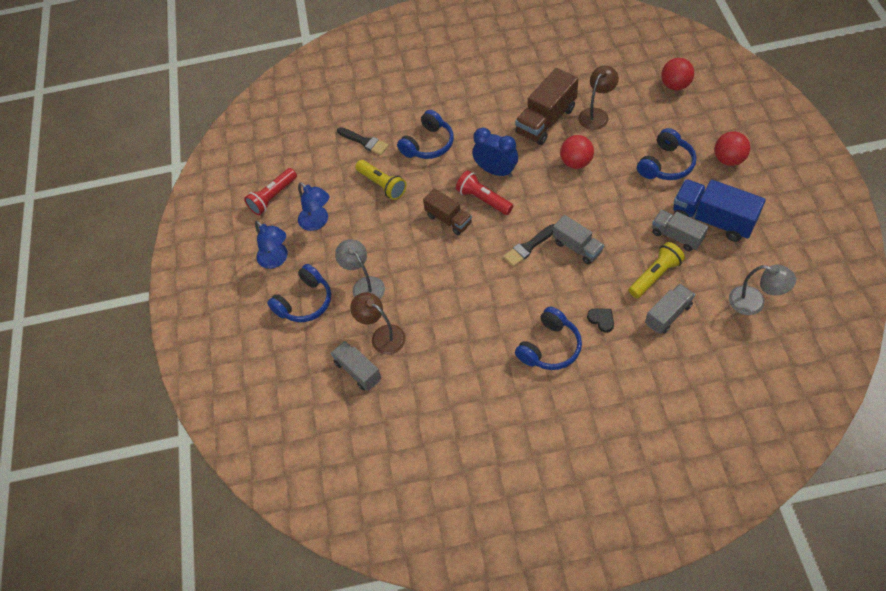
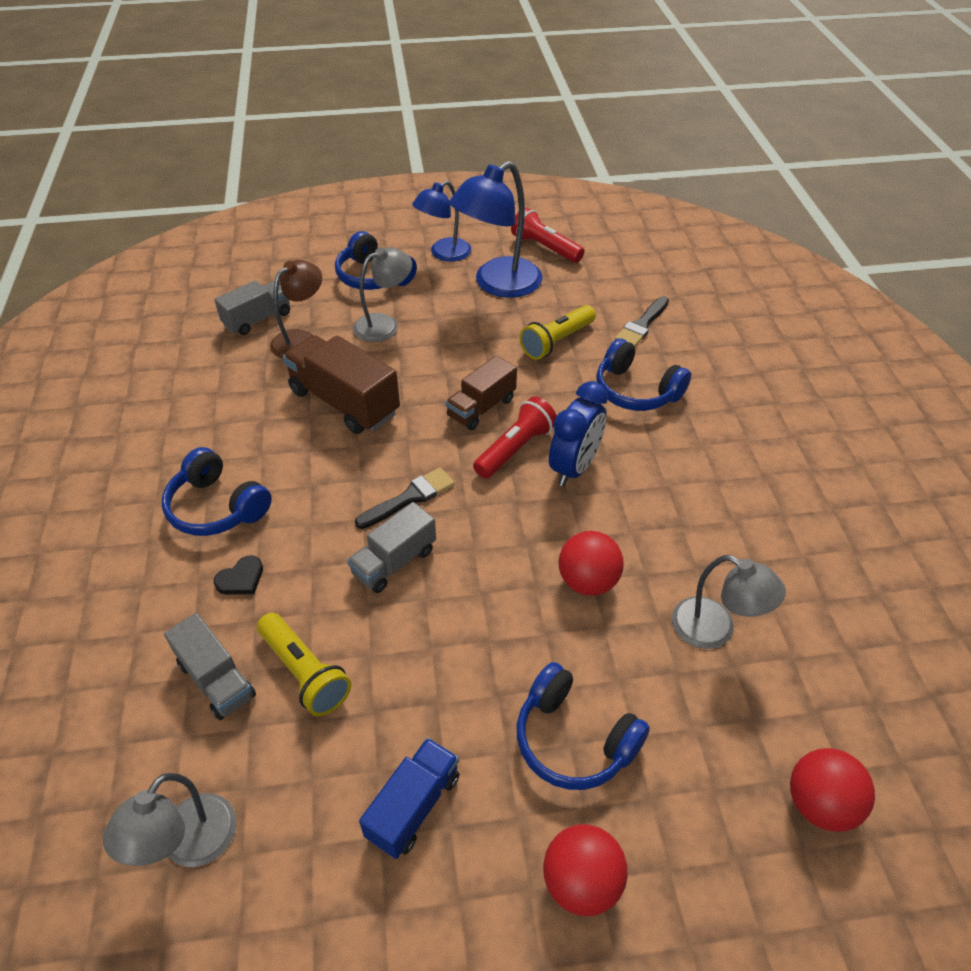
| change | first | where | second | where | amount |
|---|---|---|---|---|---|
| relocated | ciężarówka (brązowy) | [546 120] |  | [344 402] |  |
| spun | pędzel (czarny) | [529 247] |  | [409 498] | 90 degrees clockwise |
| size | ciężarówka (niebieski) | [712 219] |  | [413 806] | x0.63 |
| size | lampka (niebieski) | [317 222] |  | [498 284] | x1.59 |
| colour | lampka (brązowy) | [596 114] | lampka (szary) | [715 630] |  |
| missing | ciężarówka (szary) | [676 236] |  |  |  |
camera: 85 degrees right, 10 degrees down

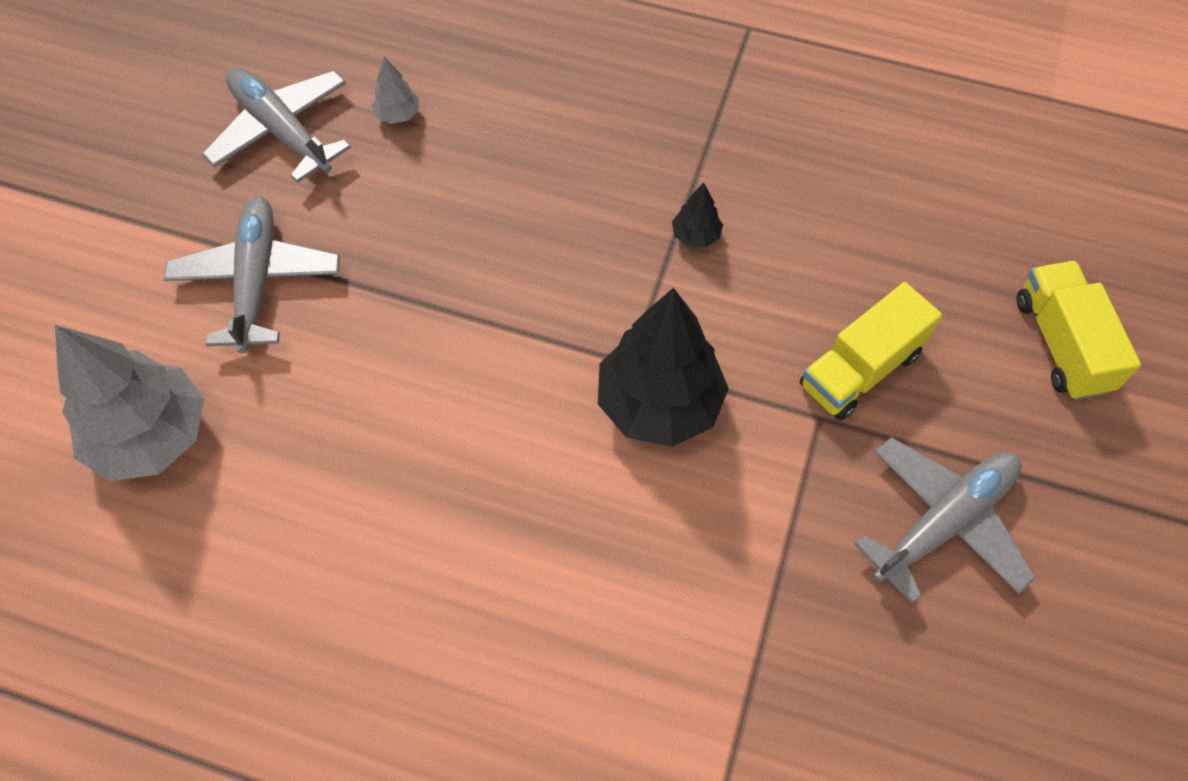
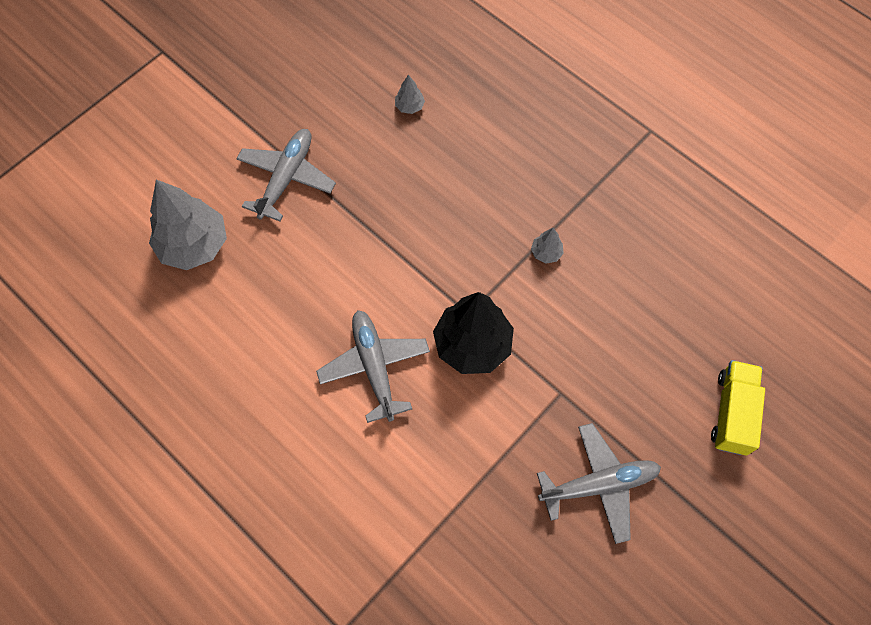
| change | first | where | second | where | amount |
|---|---|---|---|---|---|
| relocated | samolot (szary) | [281 130] |  | [374 366] |  |
| colour | drzewko (czarny) | [696 235] | drzewko (szary) | [546 253] |  |
| missing | ciężarówka (żółty) | [860 370] |  |  |  |
camera: 25 degrees right, 5 degrees up

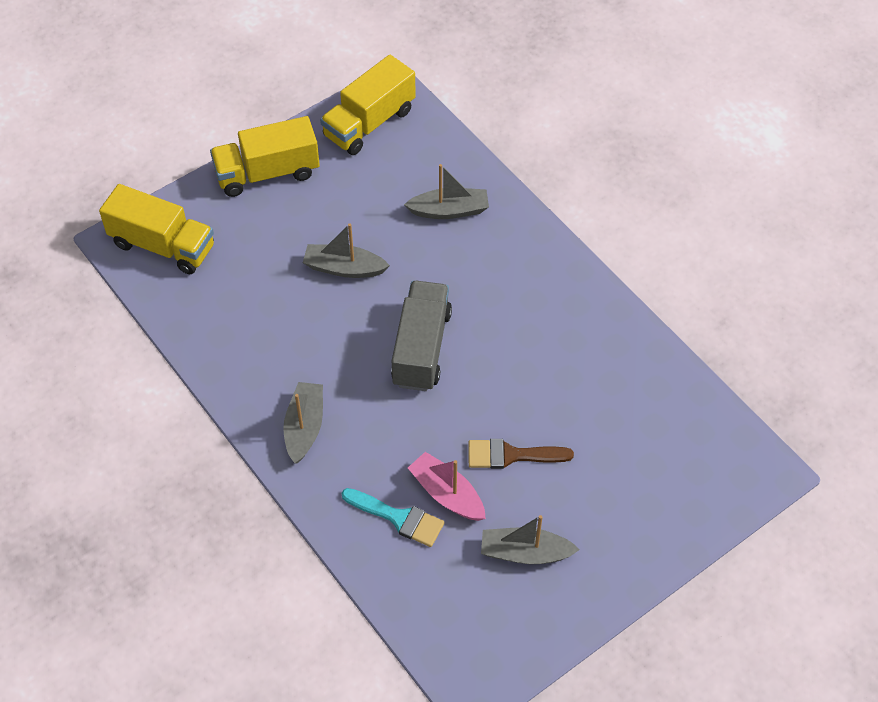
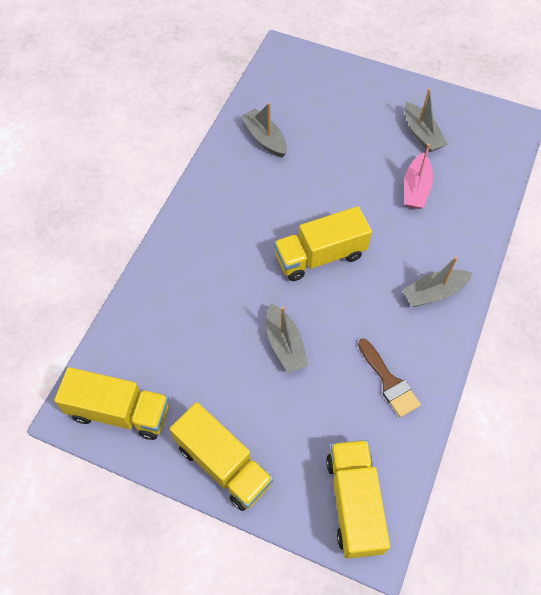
| change | first | where | second | where | amount |
|---|---|---|---|---|---|
| relocated | łódka (szary) | [449 210] |  | [265 138] |  |
| colour | ciężarówka (szary) | [421 348] | ciężarówka (żółty) | [320 256] |  |
| relocated | pędzel (brązowy) | [511 455] |  | [389 382] |  |
| missing | pędzel (turkusowy) | [399 518] |  |  |  |
camera: 120 degrees left, 5 degrees up

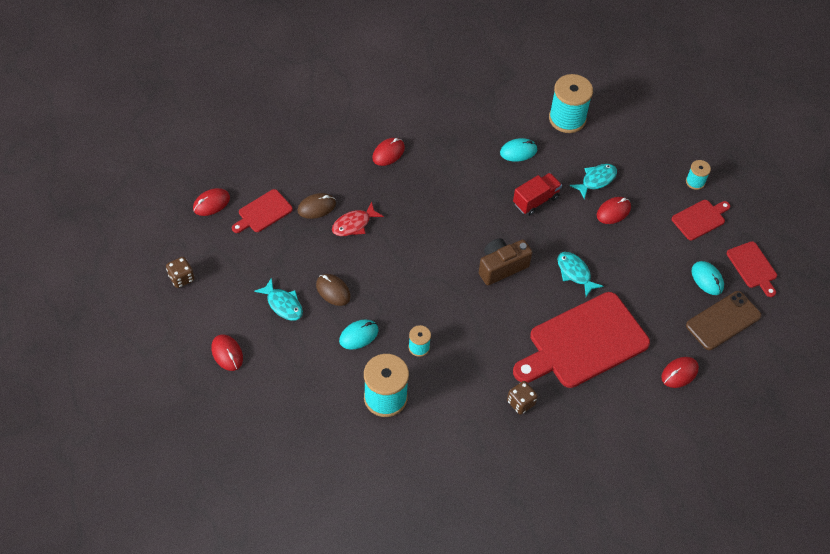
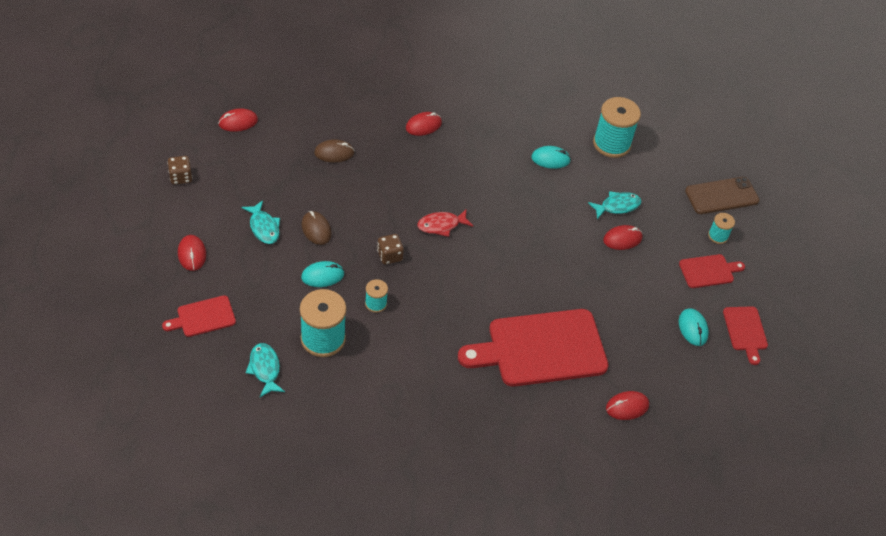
| change | first | where | second | where | amount |
|---|---|---|---|---|---|
| relocated | deska do krojenia (czerwony) | [263 212] |  | [203 317] |  |
| relocated | ryba (turkusowy) | [575 273] |  | [265 369] |  |
| relocated | kostka do gry (brązowy) | [520 403] |  | [389 256] |  |
| relocated | ryba (czerwony) | [354 224] |  | [441 225] |  |
| relocated | telefon (brązowy) | [723 321] |  | [722 196] |  |
| missing | aparat fotograficzny (brązowy) | [501 267] |  |  |  |
| missing | ciężarówka (czerwony) | [536 200] |  |  |  |
camera: 15 degrees right, 5 degrees down

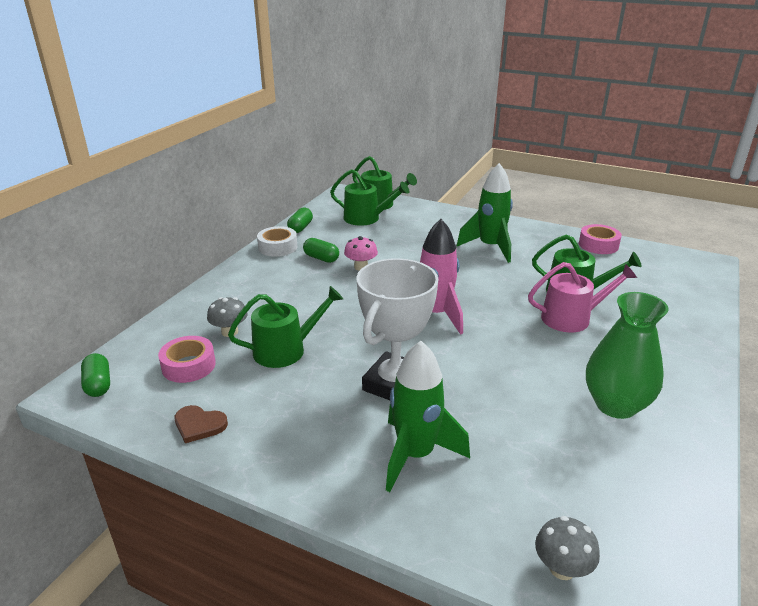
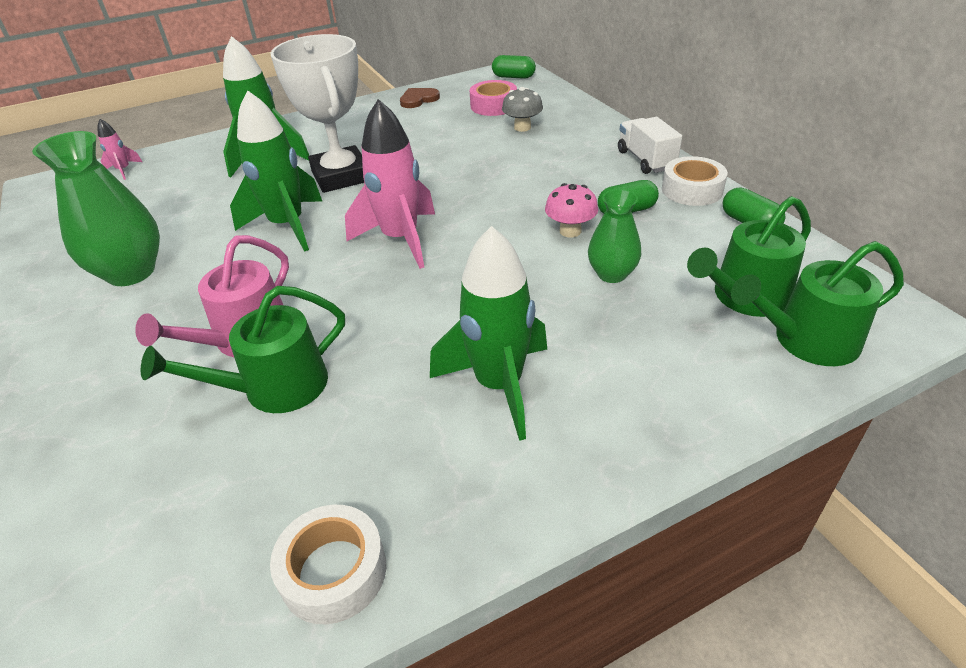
| change | first | where | second | where | amount |
|---|---|---|---|---|---|
| exchanged | grzyb (szary) | [562 568] | rakieta (różowy) | [124 170] |  |
| appeared |  |  | rakieta (zielony) | [288 226] |  |
| colour | taśma klejąca (różowy) | [598 245] | taśma klejąca (biały) | [333 571] |  |
| appeared |  |  | wazon (zielony) | [612 274] |  |
| appeared |  |  | ciężarówka (biały) | [646 160] |  |
| missing | konewka (zielony) | [286 350] |  |  |  |
camera: 130 degrees right, 10 degrees up

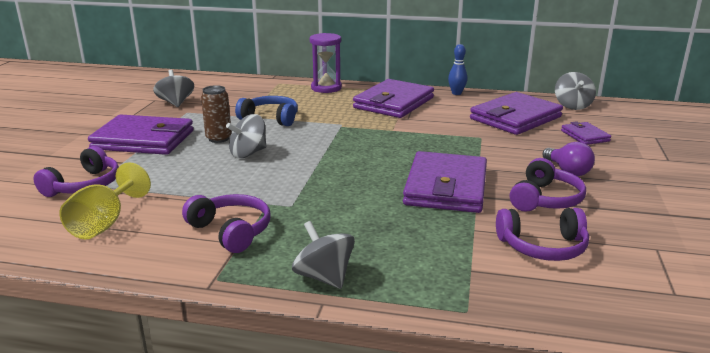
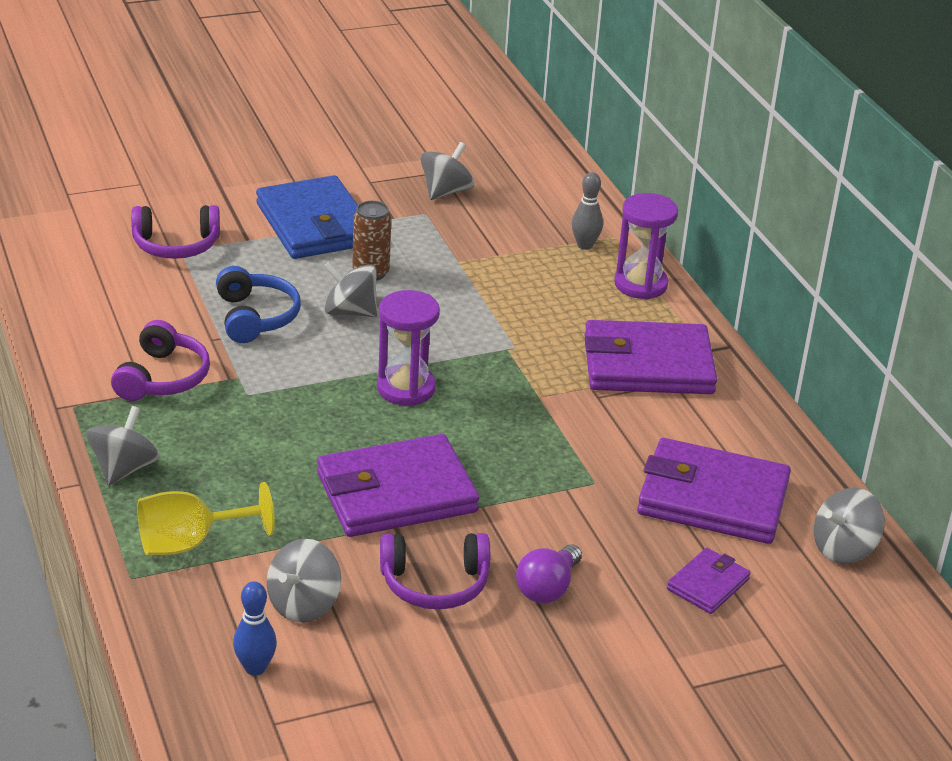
| change | first | where | second | where | amount |
|---|---|---|---|---|---|
| relocated | kielich (żółty) | [104 223] |  | [190 543] |  |
| relocated | słuchawki (niebieski) | [270 118] |  | [256 317] |  |
| relocated | kręgiel (niebieski) | [456 93] |  | [255 668] |  |
| colour | portfel (fioletowy) | [143 140] | portfel (niebieski) | [315 224] |  |
| exchanged | słuchawki (fioletowy) | [543 247] | bączek (szary) | [303 604] |  |
| appeared |  |  | klepsydra (fioletowy) | [406 388] |  |
| appeared |  |  | kręgiel (szary) | [585 245] |  |
camera: 55 degrees right, 10 degrees up

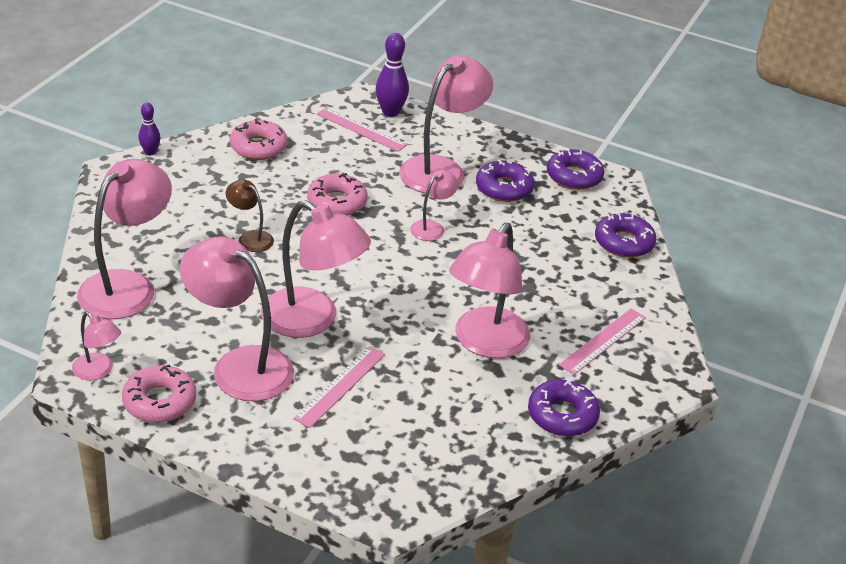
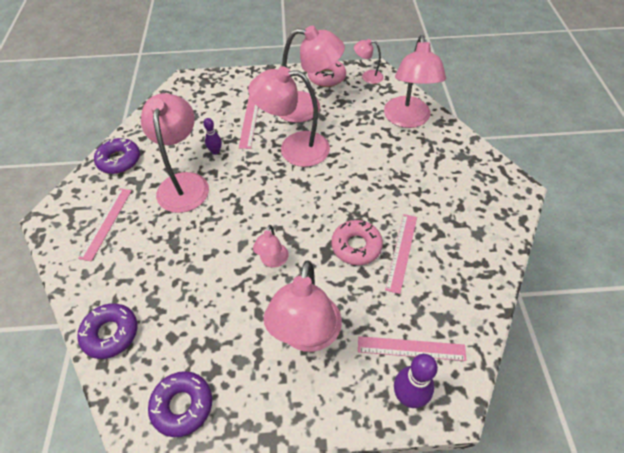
| change | first | where | second | where | amount |
|---|---|---|---|---|---|
| relocated | kręgiel (fioletowy) | [150 152] |  | [215 151] |  |
| appeared |  |  | linijka (różowy) | [401 252] |  |
| missing | lampka (brązowy) | [250 238] |  |  |  |
| missing | donut (różowy) | [258 147] |  |  |  |
| missing | donut (fioletowy) | [504 188] |  |  |  |
camera: 155 degrees right, 15 degrees up

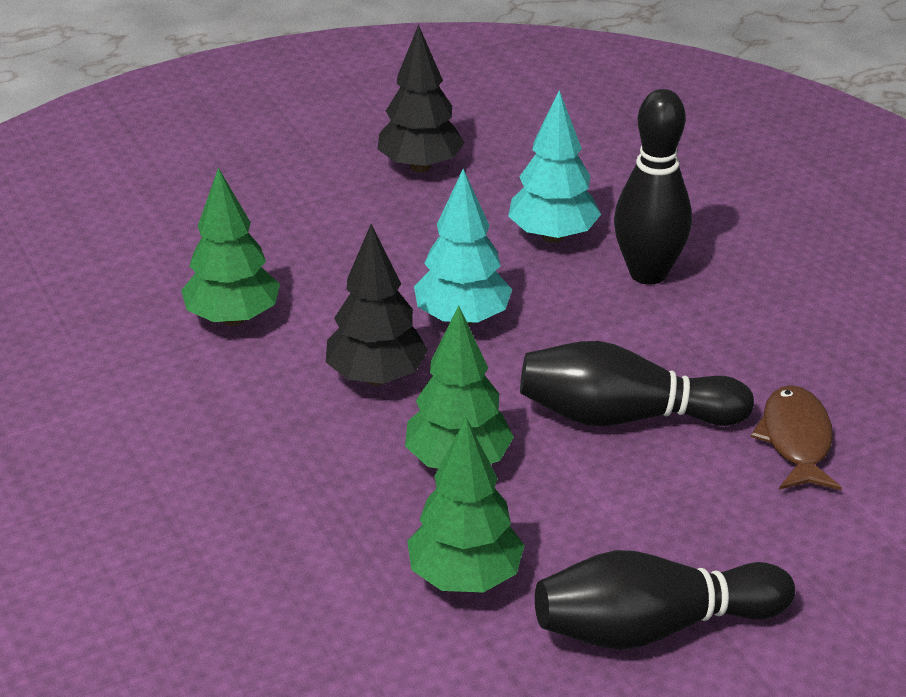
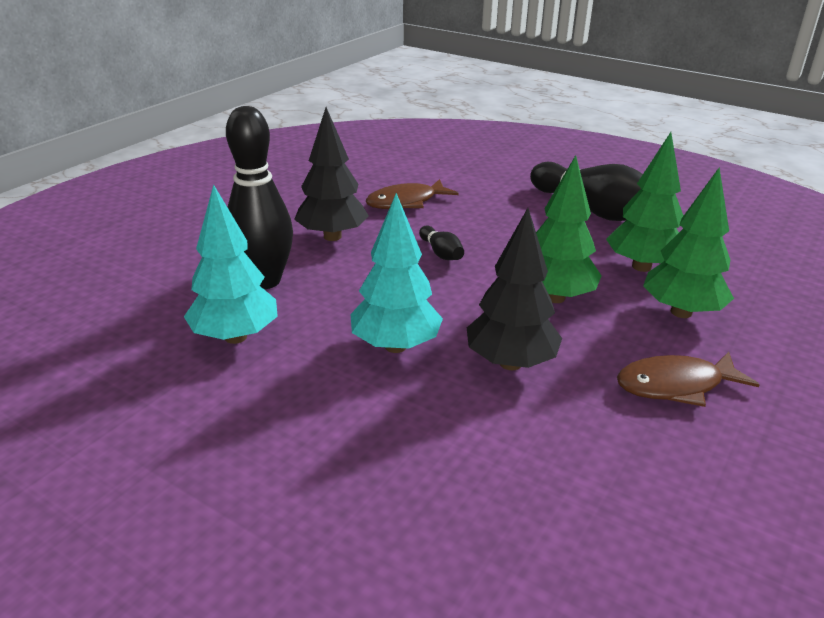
| change | first | where | second | where | amount |
|---|---|---|---|---|---|
| relocated | drzewko (czarny) | [420 166] |  | [332 236] |  |
| size | kręgiel (czarny) | [624 416] |  | [441 253] | x0.45 |
| appeared |  |  | ryba (brązowy) | [675 385] |  |
| relocated | drzewko (zielony) | [233 318] |  | [681 312] |  |
camera: 120 degrees left, 5 degrees down

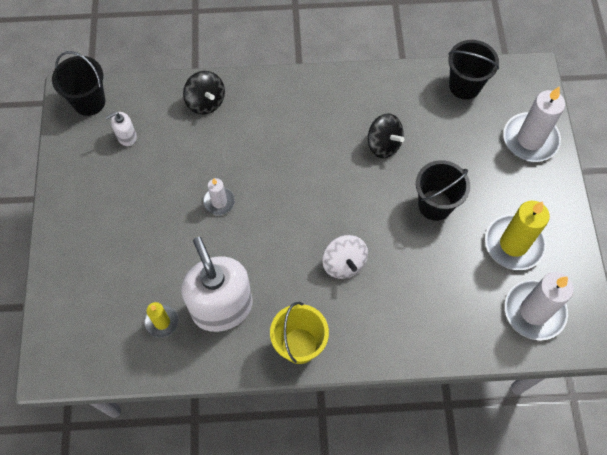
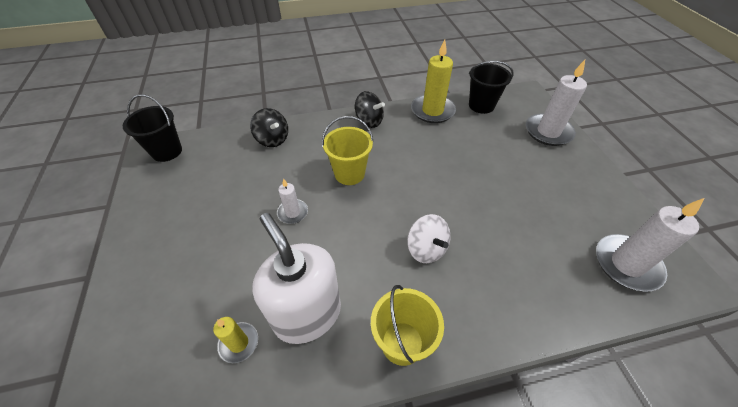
| change | first | where | second | where | amount |
|---|---|---|---|---|---|
| appeared |  |  | wiadro (żółty) | [349 174] |  |
| relocated | bączek (czarny) | [383 144] |  | [369 121] |  |
| relocated | świeca (żółty) | [513 244] |  | [432 111] |  |
| missing | dozownik mydła (biały) | [127 137] |  |  |  |
| missing | wiadro (czarny) | [435 205] |  |  |  |
camera: 10 degrees left, 15 degrees down

